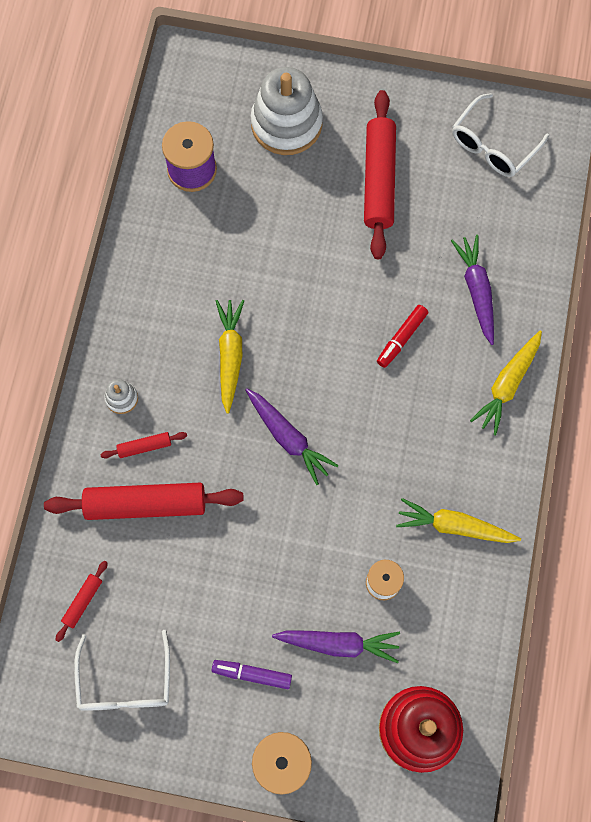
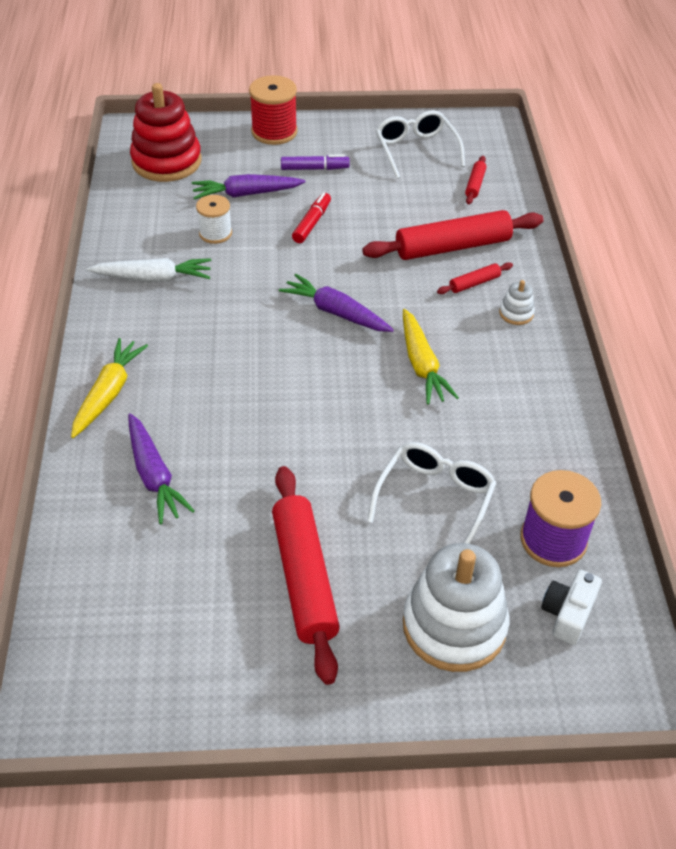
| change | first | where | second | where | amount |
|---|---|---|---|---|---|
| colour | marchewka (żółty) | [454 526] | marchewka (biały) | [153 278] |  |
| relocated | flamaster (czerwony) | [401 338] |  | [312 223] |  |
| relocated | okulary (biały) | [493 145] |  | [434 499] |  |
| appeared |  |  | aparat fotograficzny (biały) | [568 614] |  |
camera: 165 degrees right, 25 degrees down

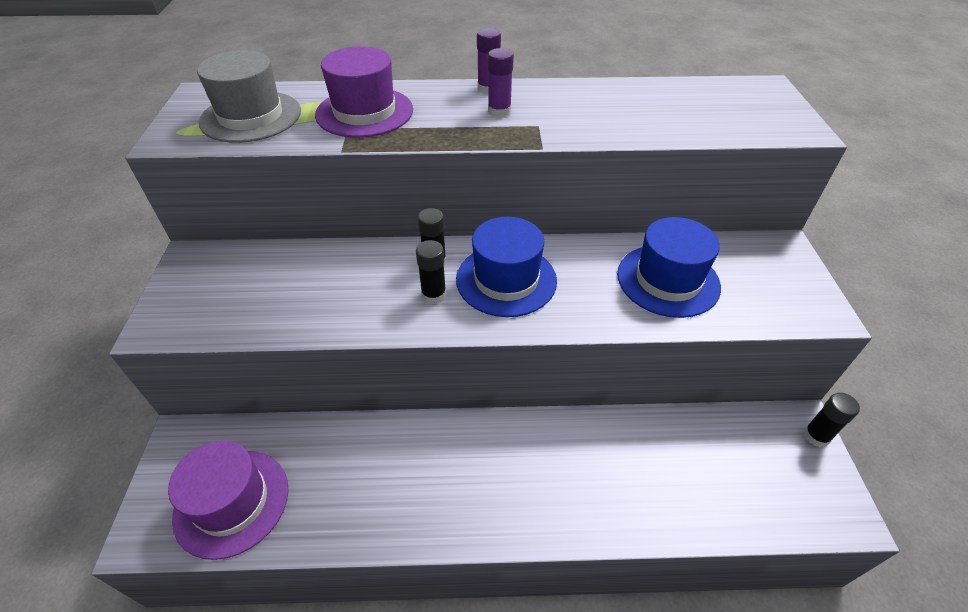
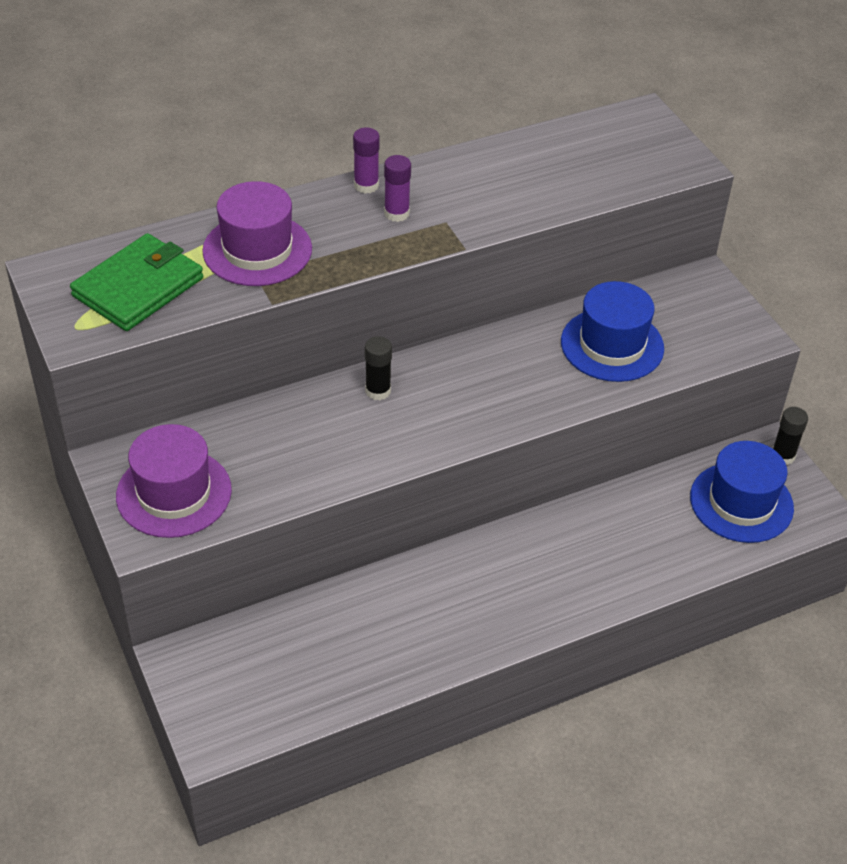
| change | first | where | second | where | amount |
|---|---|---|---|---|---|
| exchanged | kapelusz (szary) | [251 117] | portfel (zielony) | [138 287] |  |
| relocated | kapelusz (fioletowy) | [232 502] |  | [174 493] |  |
| relocated | kapelusz (niebieski) | [506 280] |  | [741 502] |  |
| missing | klej w sztyfcie (czarny) | [434 295] |  |  |  |
camera: 25 degrees left, 0 degrees up

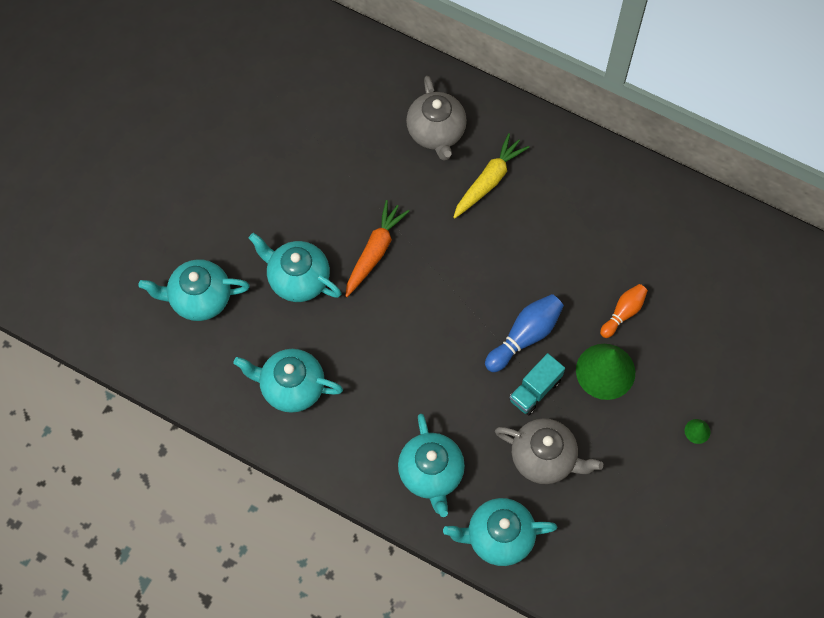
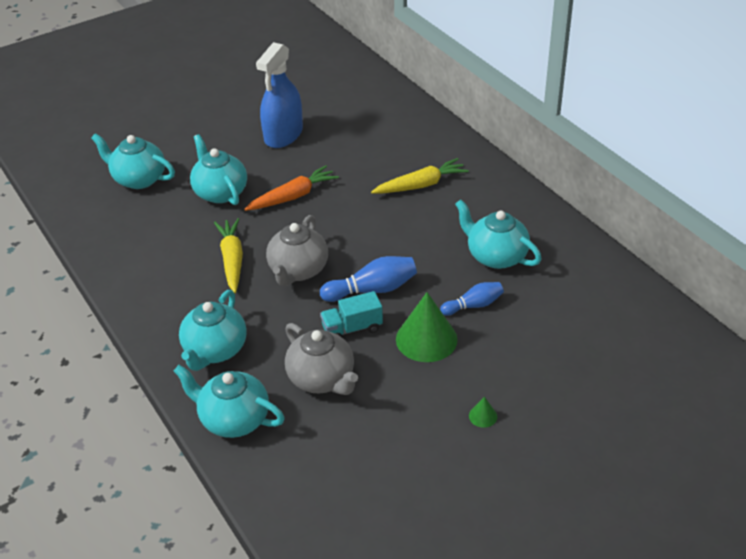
| change | first | where | second | where | amount |
|---|---|---|---|---|---|
| appeared |  |  | marchewka (żółty) | [232 260] |  |
| appeared |  |  | spryskiwacz (niebieski) | [283 135] |  |
| relocated | imbryk (szary) | [436 132] |  | [298 270] |  |
| colour | kręgiel (pomarańczowy) | [623 313] | kręgiel (niebieski) | [473 305] |  |
| relocated | imbryk (turkusowy) | [291 387] |  | [496 256] |  |
camera: 30 degrees right, 25 degrees down

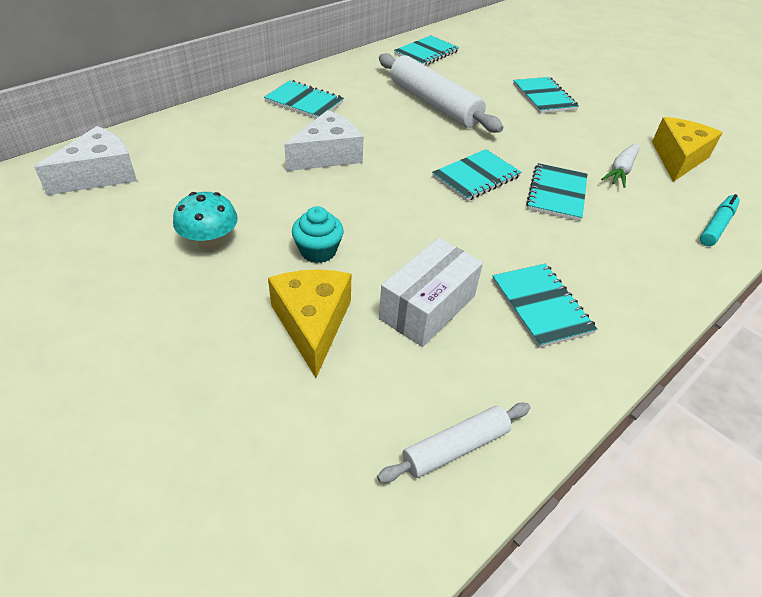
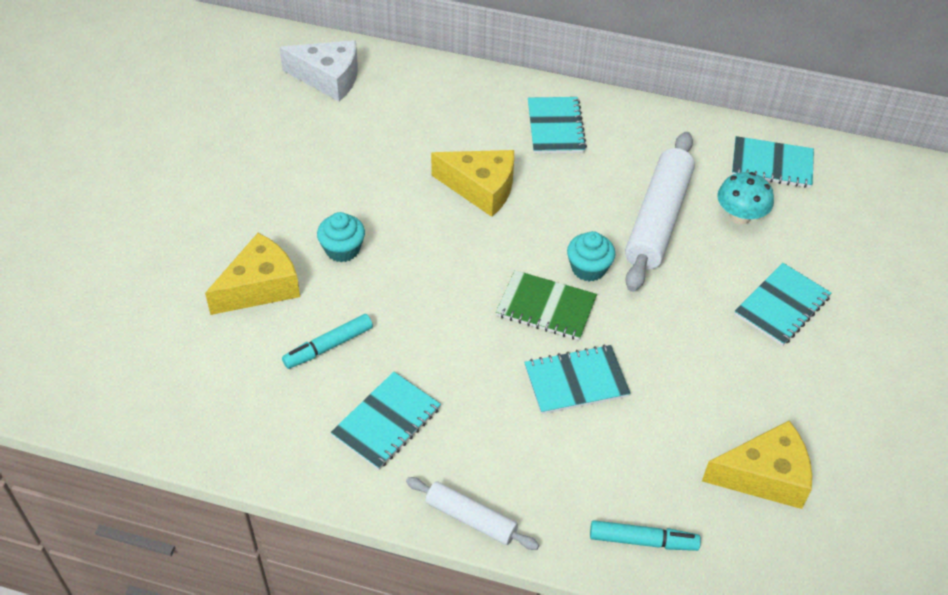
| change | first | where | second | where | amount |
|---|---|---|---|---|---|
| exchanged | pudełko (biały) | [427 307] | flamaster (turkusowy) | [328 346] |  |
| relocated | wałek do ciasta (biały) | [455 447] |  | [471 518] |  |
| colour | ser (biały) | [328 155] | ser (żółty) | [481 188] |  |
| colour | zeszyt (turkusowy) | [476 177] | zeszyt (zielony) | [546 307] |  |
| appeared |  |  | muffinka (turkusowy) | [588 268] |  |
| relocated | grzyb (turkusowy) | [210 242] |  | [740 216] |  |
| missing | marchewka (biały) | [620 171] |  |  |  |
camera: 60 degrees right, 5 degrees up

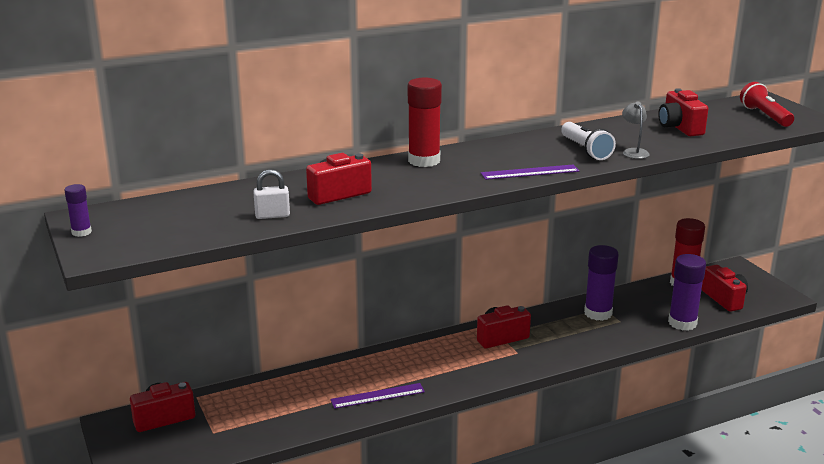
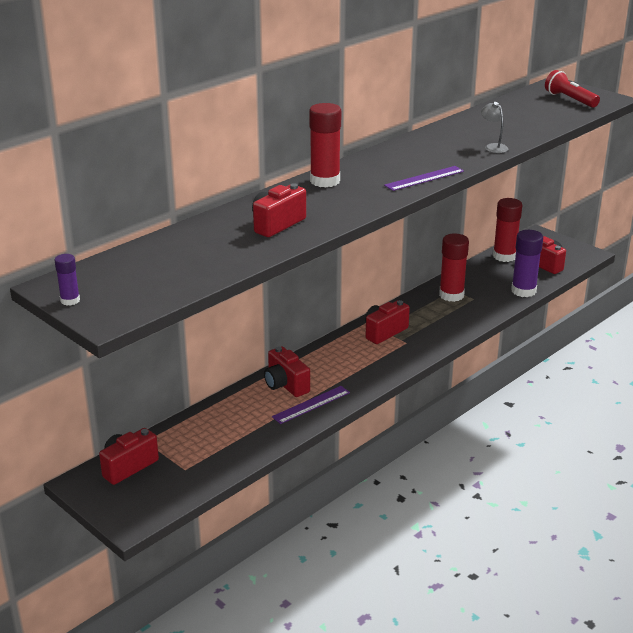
| change | first | where | second | where | amount |
|---|---|---|---|---|---|
| relocated | aparat fotograficzny (czerwony) | [679 128] |  | [285 385] |  |
| colour | klej w sztyfcie (fioletowy) | [598 313] | klej w sztyfcie (czerwony) | [451 295] |  |
| missing | kłódka (biały) | [272 215] |  |  |  |
| missing | latarka (biały) | [585 150] |  |  |  |
camera: 20 degrees left, 5 degrees up

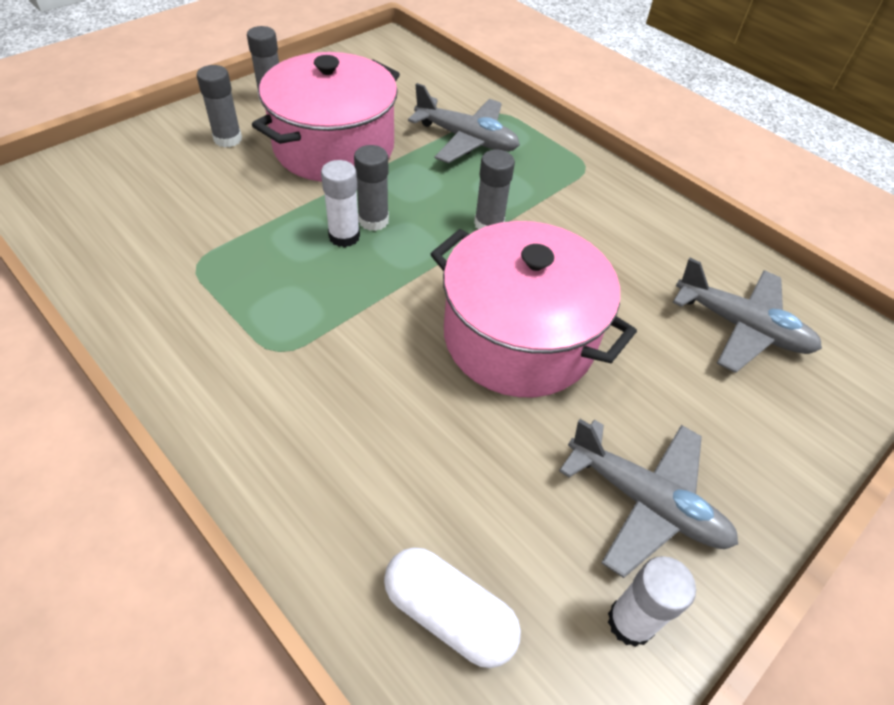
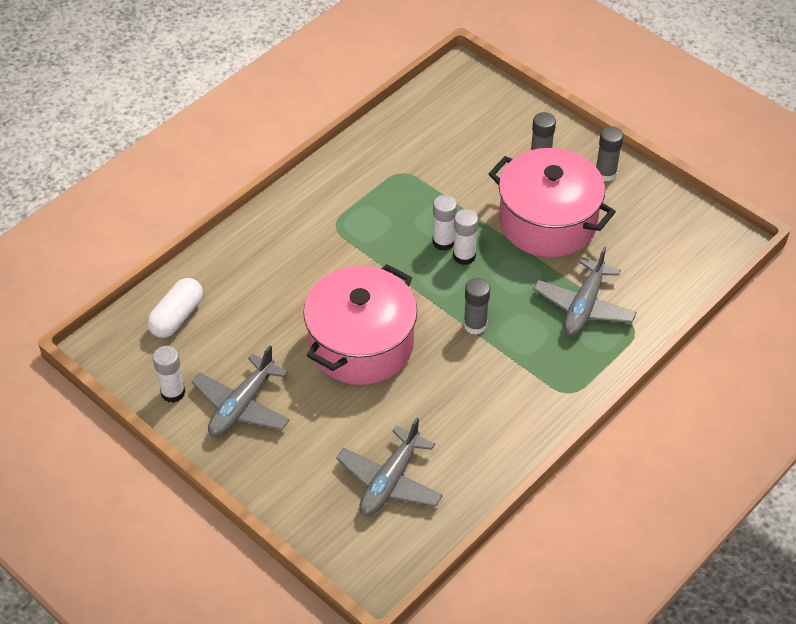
| change | first | where | second | where | amount |
|---|---|---|---|---|---|
| colour | klej w sztyfcie (szary) | [373 220] | klej w sztyfcie (biały) | [464 256] |  |
camera: 90 degrees right, 0 degrees up

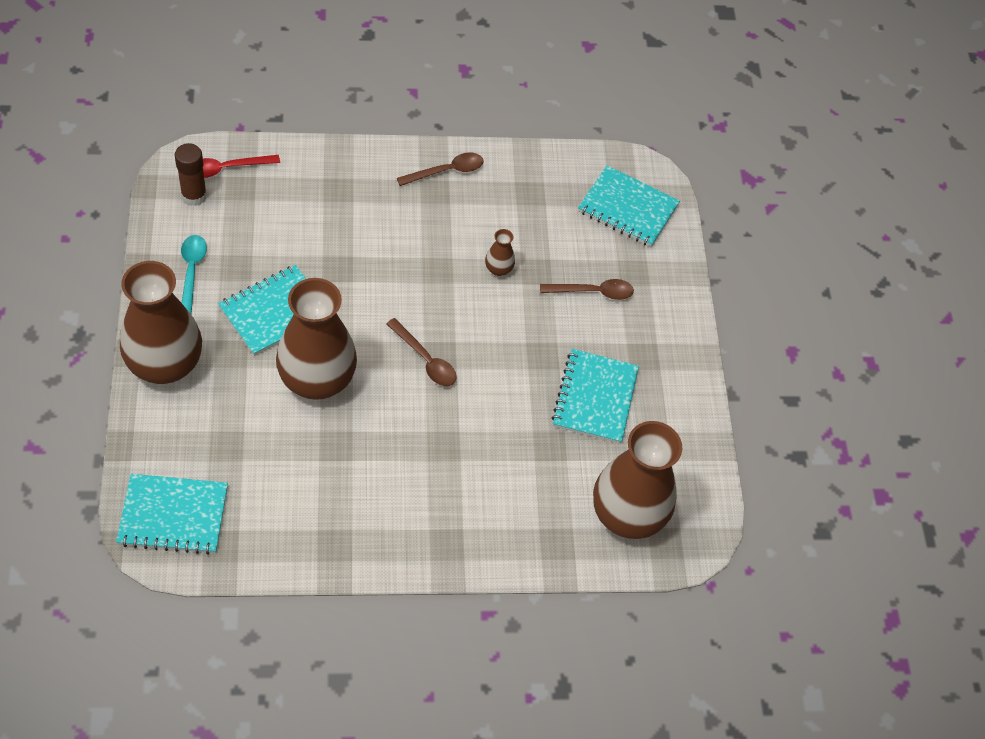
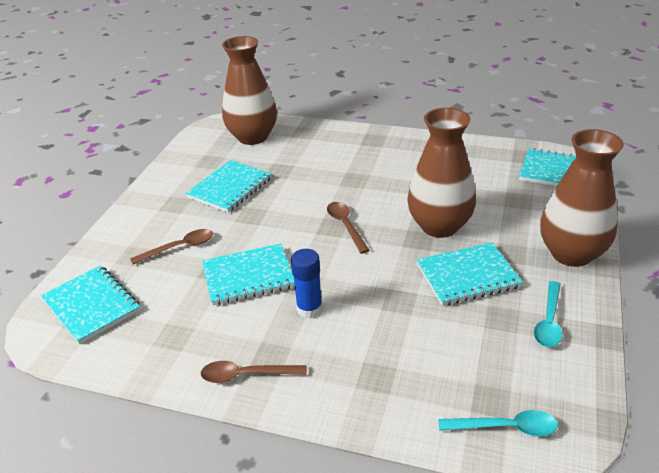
| change | first | where | second | where | amount |
|---|---|---|---|---|---|
| spun | łyżka (brązowy) | [593 292] |  | [179 247] | 135 degrees clockwise |
| exchanged | wazon (brązowy) | [498 269] | zeszyt (turkusowy) | [248 276] |  |
| appeared |  |  | klej w sztyfcie (niebieski) | [309 309] |  |
| colour | łyżka (czerwony) | [227 168] | łyżka (turkusowy) | [505 427] |  |
| missing | klej w sztyfcie (brązowy) | [194 196] |  |  |  |
camera: 150 degrees left, 20 degrees down

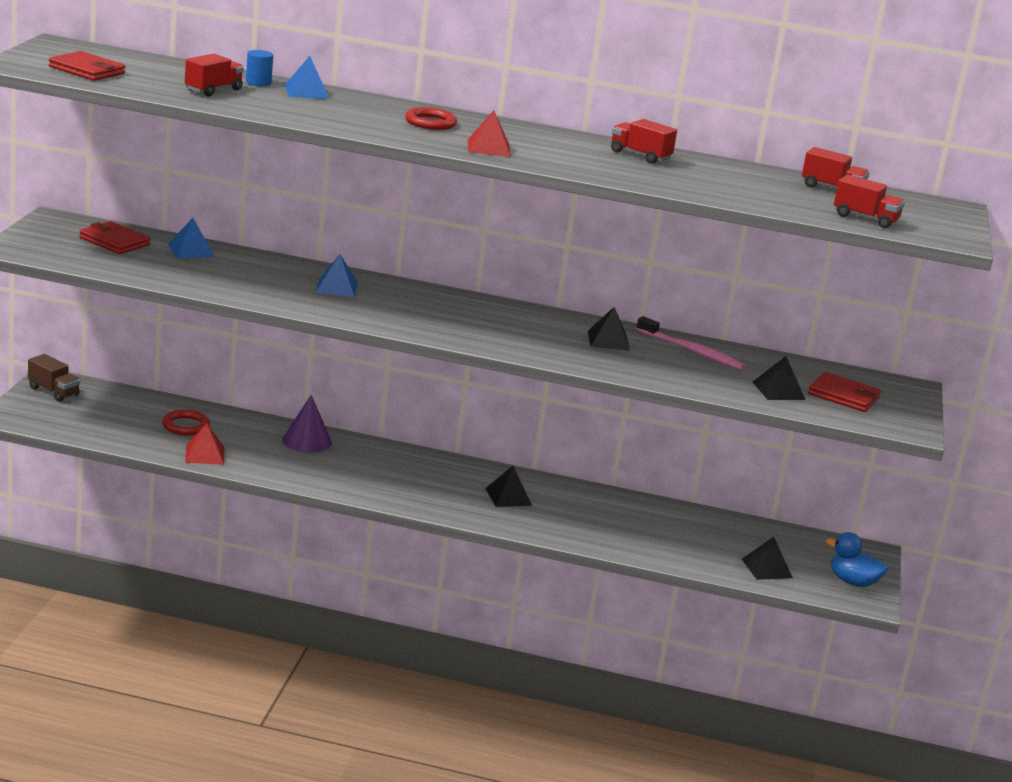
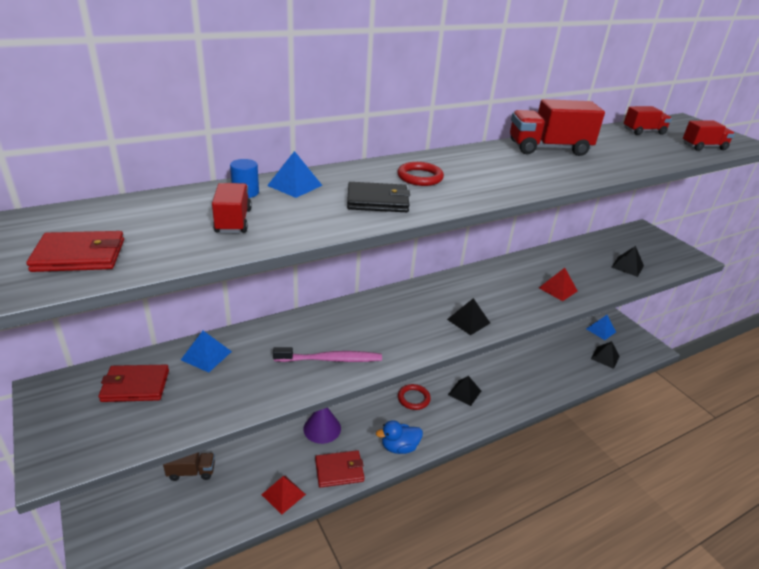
| change | first | where | second | where | amount |
|---|---|---|---|---|---|
| relocated | ciężarówka (brązowy) | [53 392] |  | [191 472] |  |
| relocated | szczoteczka do zębów (różowy) | [692 351] |  | [331 359] |  |
| relocated | portfel (czerwony) | [843 396] |  | [339 470] |  |
| appeared |  |  | portfel (czarny) | [377 201] |  |
| relocated | kaczka (niebieski) | [853 582] |  | [399 447] |  |
| relocated | pierścień (czerwony) | [185 426] |  | [413 398] |  |
| relocated | piramida (czarny) | [608 340] |  | [468 321] |  |
| size | ciężarówka (czerwony) | [640 155] |  | [548 148] | x1.72 |
| relocated | piramida (czerwony) | [489 147] |  | [558 289] |  |
| relocated | piramida (niebieski) | [337 287] |  | [601 330] |  |
camera: 40 degrees left, 10 degrees up

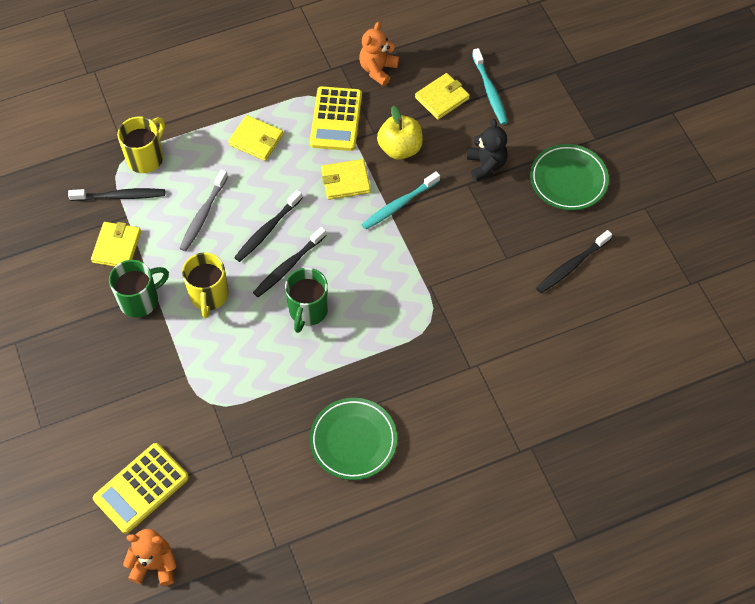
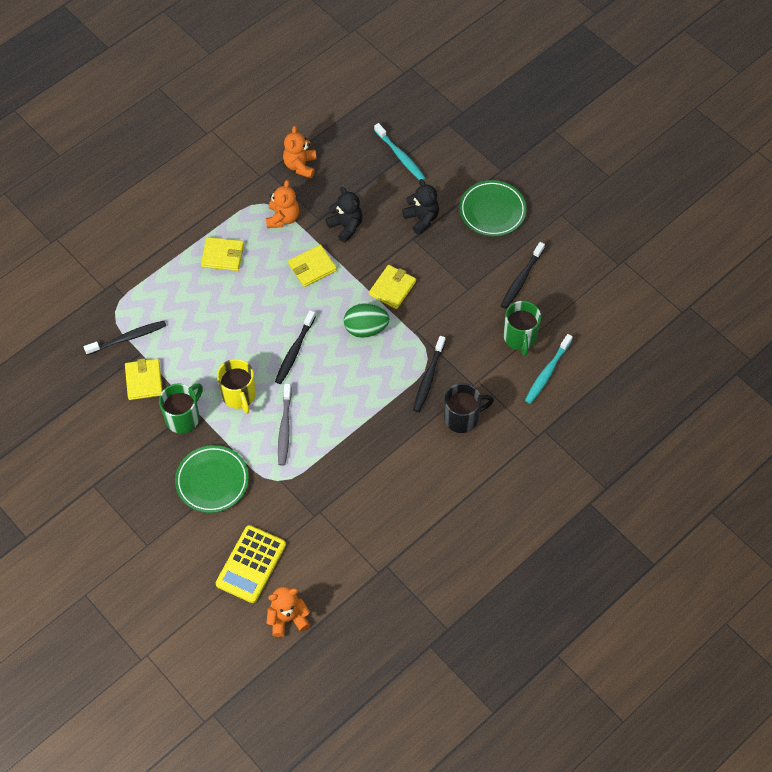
| change | first | where | second | where | amount |
|---|---|---|---|---|---|
| relocated | talerz (zielony) | [353 440] |  | [212 481] |  |
| exchanged | kalkulator (żółty) | [336 119] | miś (pomarańczowy) | [283 218] |  |
| relocated | szczoteczka do zębów (szary) | [203 215] |  | [284 428] |  |
| exchanged | jabłko (żółty) | [400 148] | miś (czarny) | [346 226] |  |
| appeared |  |  | jajko (zielony) | [366 328] |  |
| relocated | portfel (żółty) | [442 98] |  | [392 288] |  |
| relocated | szczoteczka do zębów (czarny) | [267 230] |  | [428 378] |  |
| appeared |  |  | kubek (czarny) | [462 418] |  |
| relocated | kubek (zielony) | [308 310] |  | [520 338] |  |
| relocated | szczoteczka do zębów (turkusowy) | [399 205] |  | [547 372] |  |
| missing | kubek (żółty) | [146 157] |  |  |  |
camera: 20 degrees left, 0 degrees up

